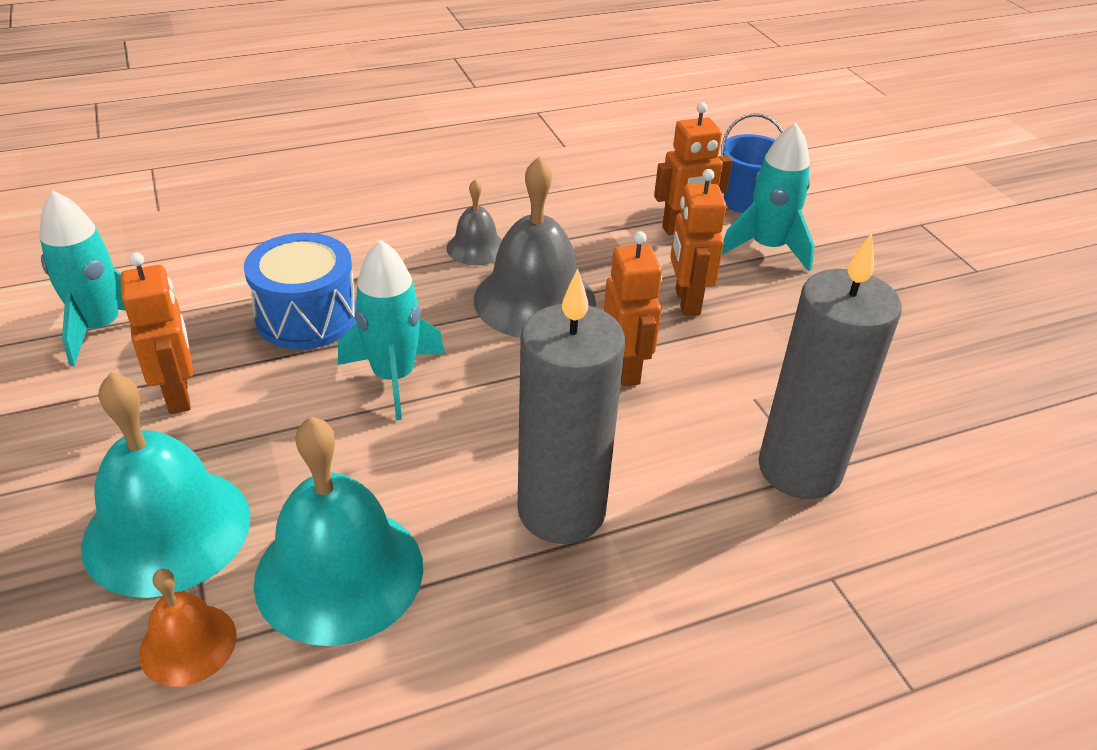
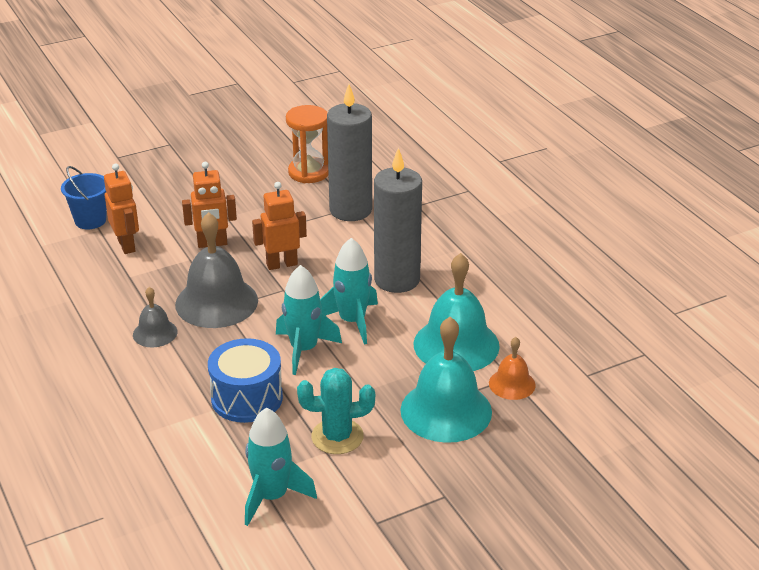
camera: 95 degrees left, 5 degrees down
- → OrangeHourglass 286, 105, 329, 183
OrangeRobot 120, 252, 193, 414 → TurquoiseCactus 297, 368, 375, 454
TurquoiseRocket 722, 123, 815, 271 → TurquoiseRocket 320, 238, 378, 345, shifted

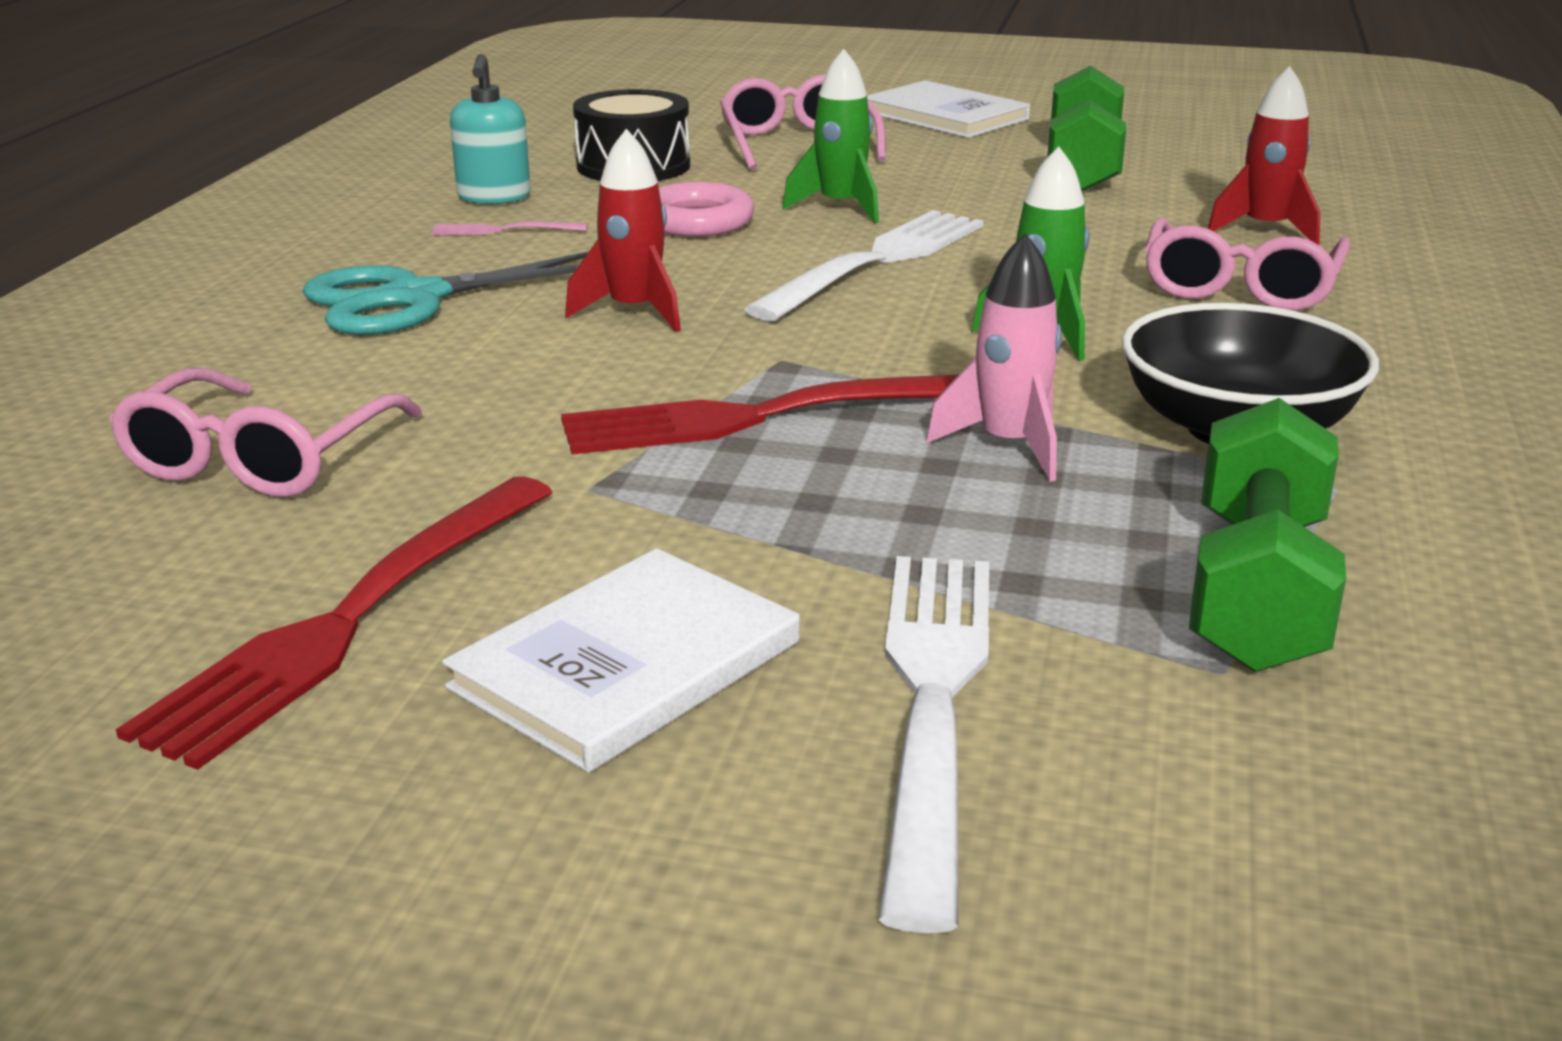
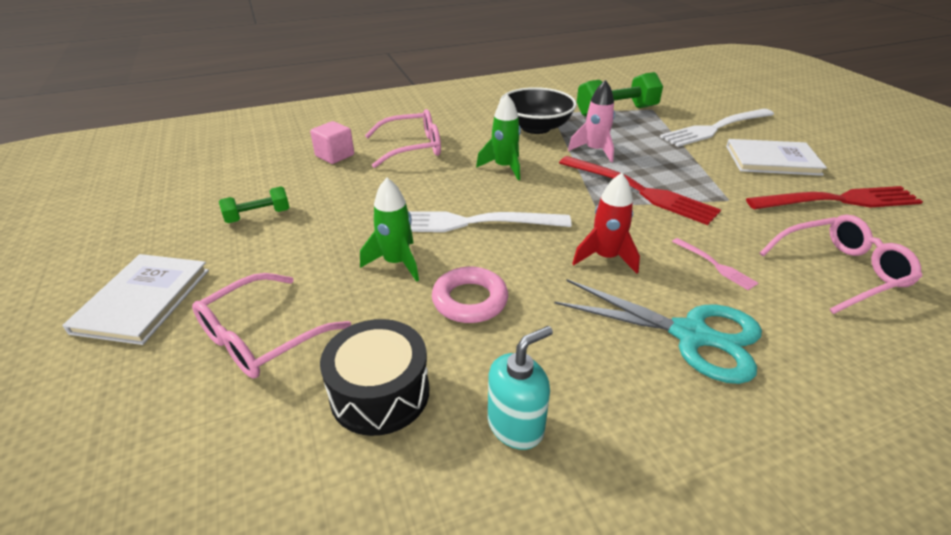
camera: 125 degrees left, 10 degrees up
GreenDumbbell 1047, 65, 1126, 192 → GreenDumbbell 219, 187, 290, 223, x0.56
RedRocket 1208, 66, 1321, 245 → PinkCube 310, 121, 354, 164
PinkFork 431, 221, 588, 235 → PinkFork 672, 238, 758, 290, shifted

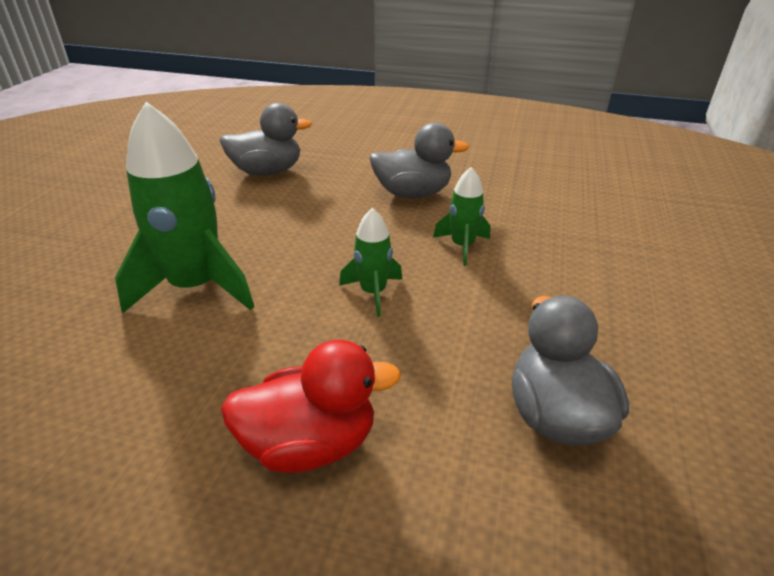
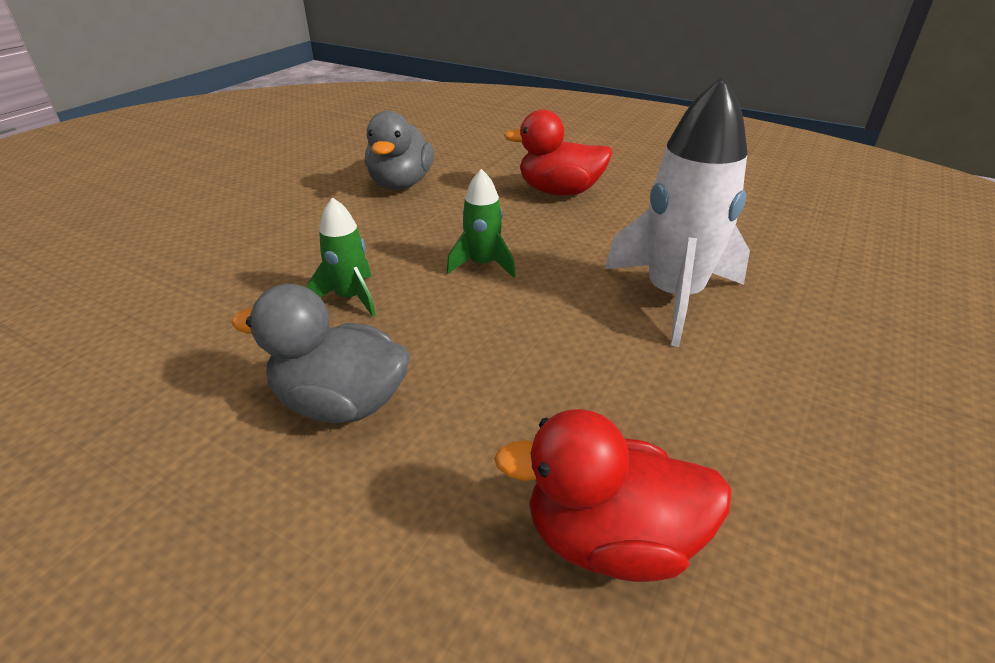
camera: 165 degrees left, 0 degrees up
GreyDuck 219, 103, 312, 176 → RedDuck 494, 409, 732, 582
GreenRocket 115, 102, 255, 313 → WhiteRocket 605, 75, 750, 347

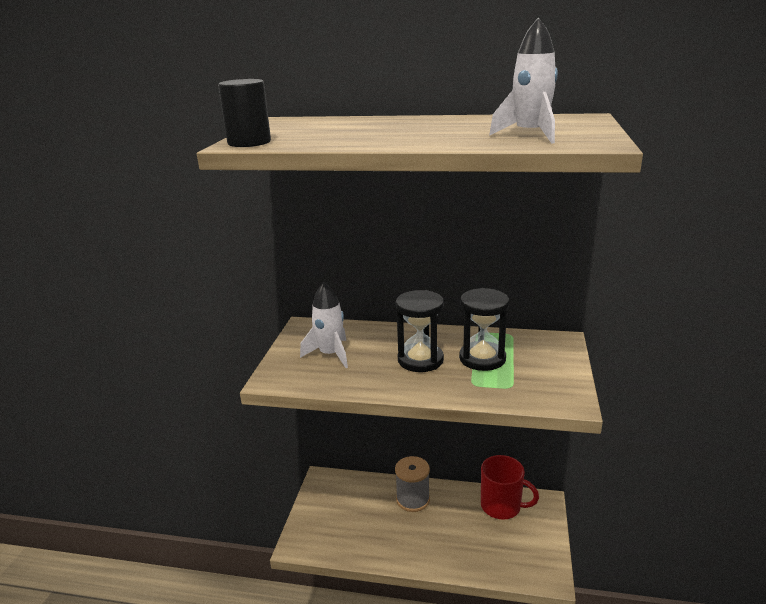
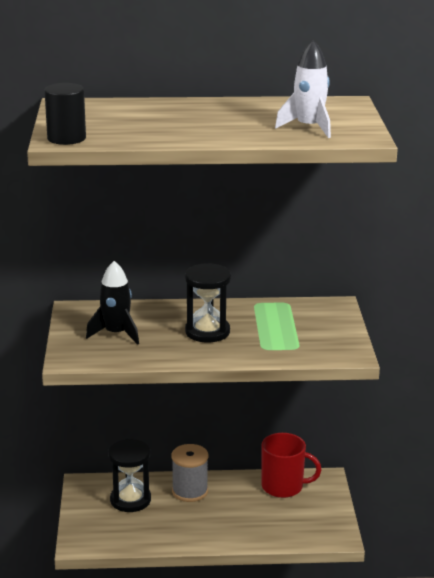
camera: 15 degrees left, 0 degrees up
WhiteRocket 300, 282, 348, 368 → BlackRocket 86, 261, 139, 345
BlackHourglass 459, 288, 509, 371 → BlackHourglass 108, 439, 151, 512, shifted

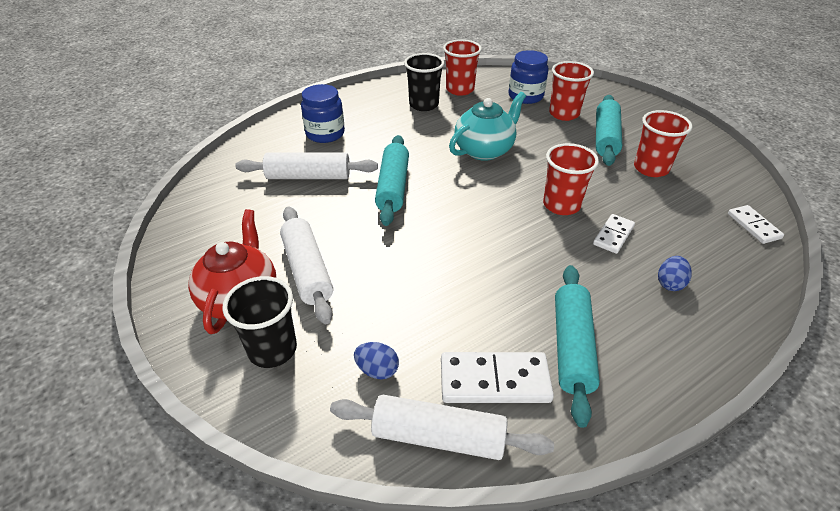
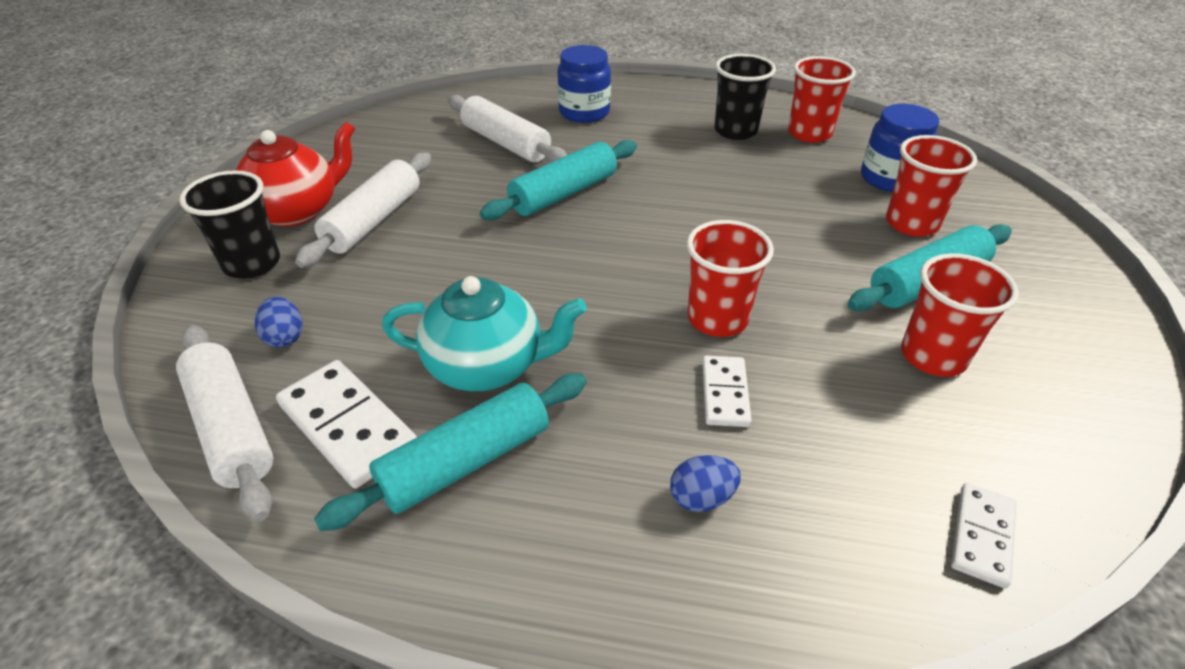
camera: 45 degrees right, 0 degrees up
TurquoiseTeapot 449, 92, 526, 161 → TurquoiseTeapot 382, 276, 587, 391, shifted
WhiteDomino 593, 214, 635, 254 → WhiteDomino 702, 356, 752, 427, 75 degrees counterclockwise

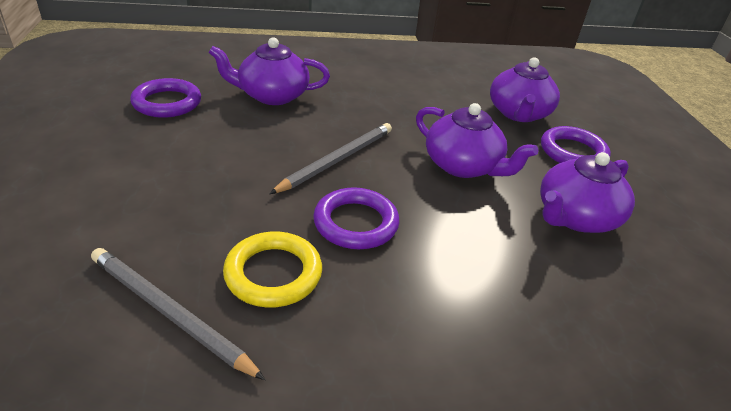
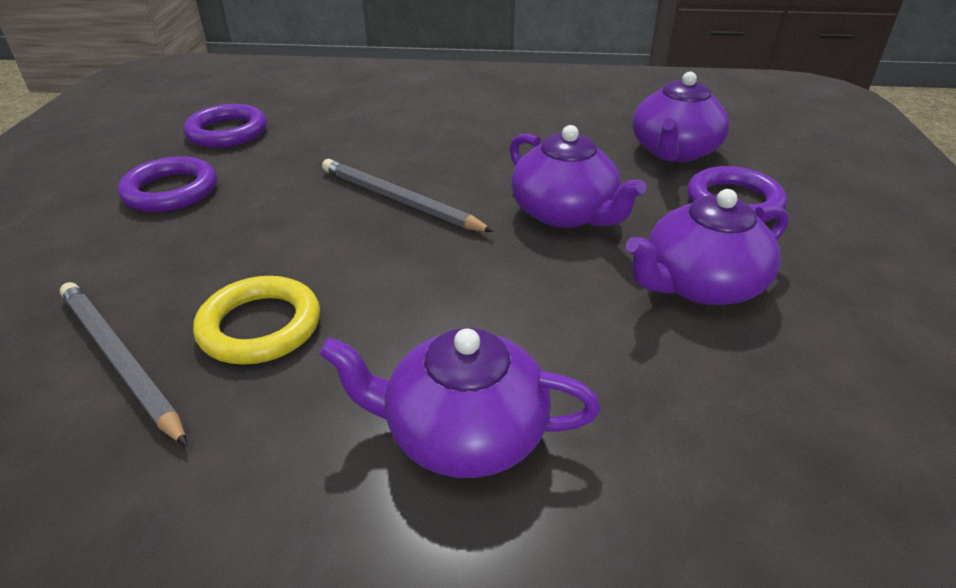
camera: 15 degrees right, 0 degrees up
PurpleRing 313, 187, 399, 249 → PurpleRing 118, 156, 217, 212, shifted
PurpleTeapot 209, 37, 330, 105 → PurpleTeapot 319, 328, 601, 478, shifted
GreyPencil 270, 123, 392, 194 → GreyPencil 322, 159, 494, 232, 105 degrees counterclockwise

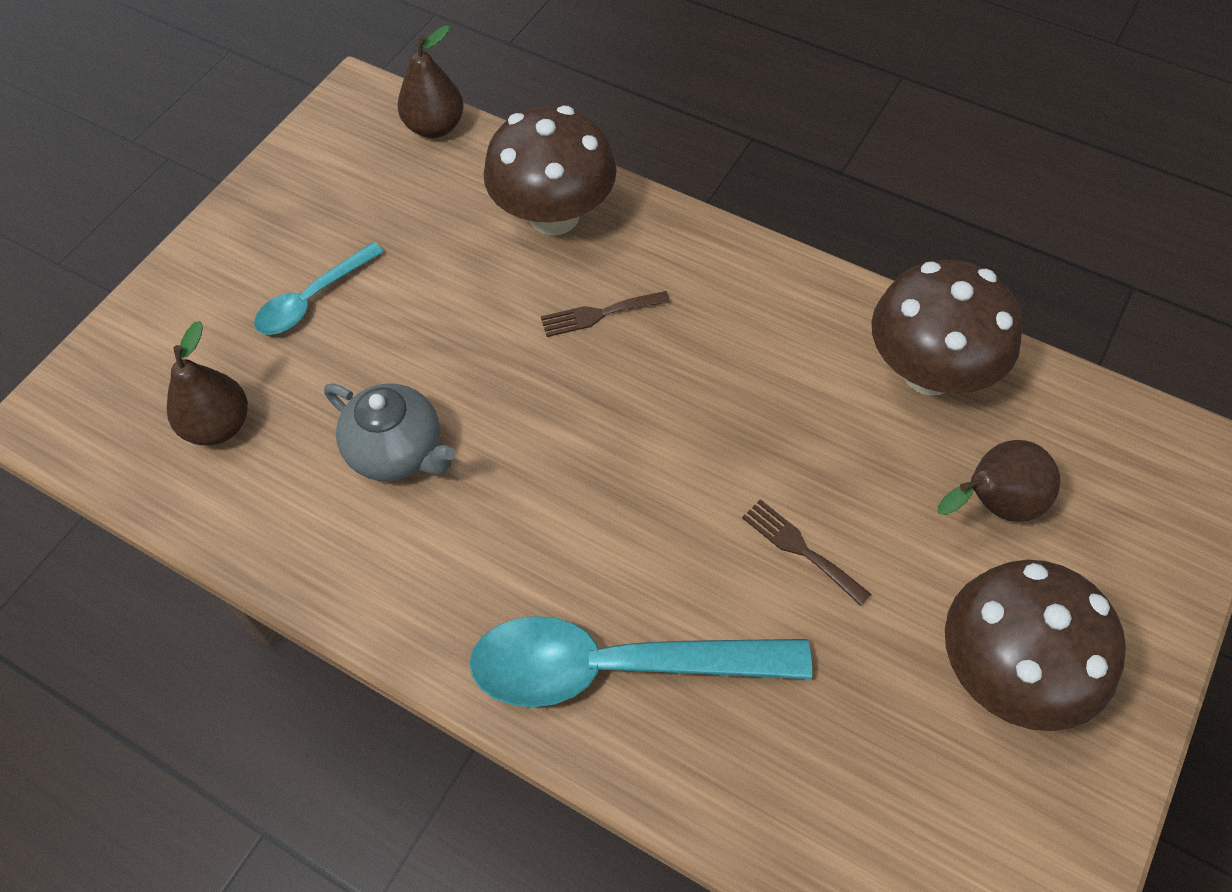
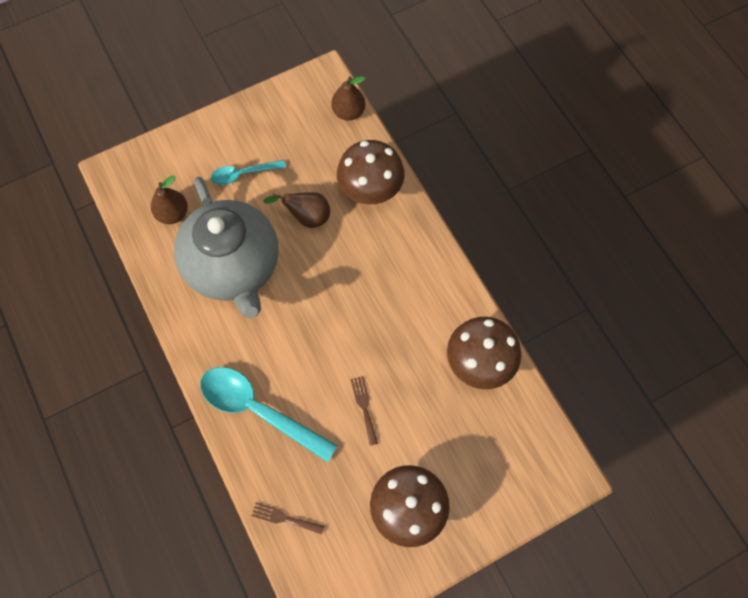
camera: 30 degrees right, 10 degrees up
GreyTeapot 324, 383, 456, 481 → GreyTeapot 174, 177, 279, 318, x2.10
BrownFork 541, 291, 670, 337 → BrownFork 251, 502, 324, 534, shifted
BrownPear 938, 440, 1060, 522 → BrownPear 263, 192, 330, 228, shifted

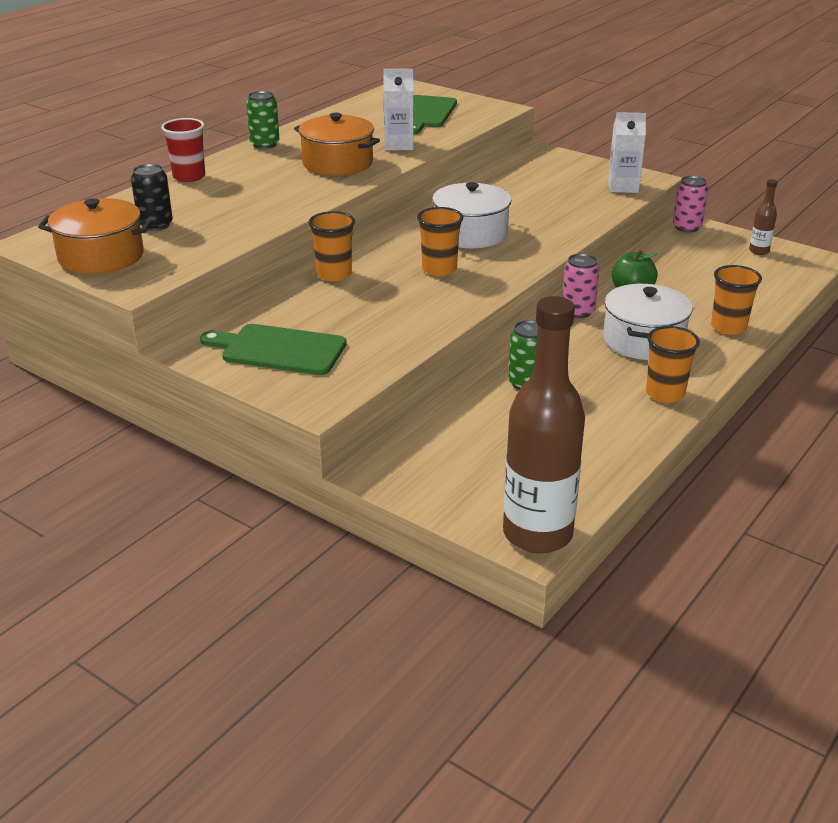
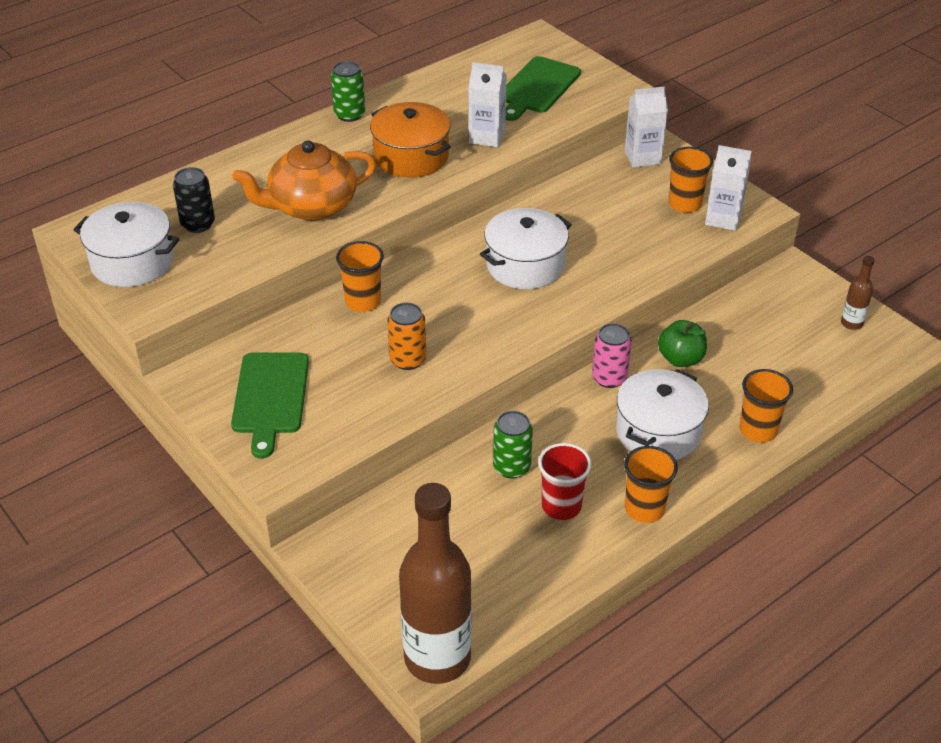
camera: 15 degrees right, 10 degrees up
OrangePot 38, 198, 152, 274 → WhitePot 74, 202, 180, 287
GreenCuttingBoard 200, 324, 347, 375 → GreenCuttingBoard 231, 353, 309, 459, 120 degrees counterclockwise
- → OrangeTeapot 232, 140, 376, 221
- → OrangeCan 387, 302, 426, 370
RedCup 161, 118, 205, 182 → RedCup 538, 443, 592, 520, shifted
- → WhiteCarton 625, 87, 668, 168
OrangeCup 417, 207, 463, 276 → OrangeCup 669, 147, 713, 213, shifted
PinkCan 673, 176, 708, 232 → -

